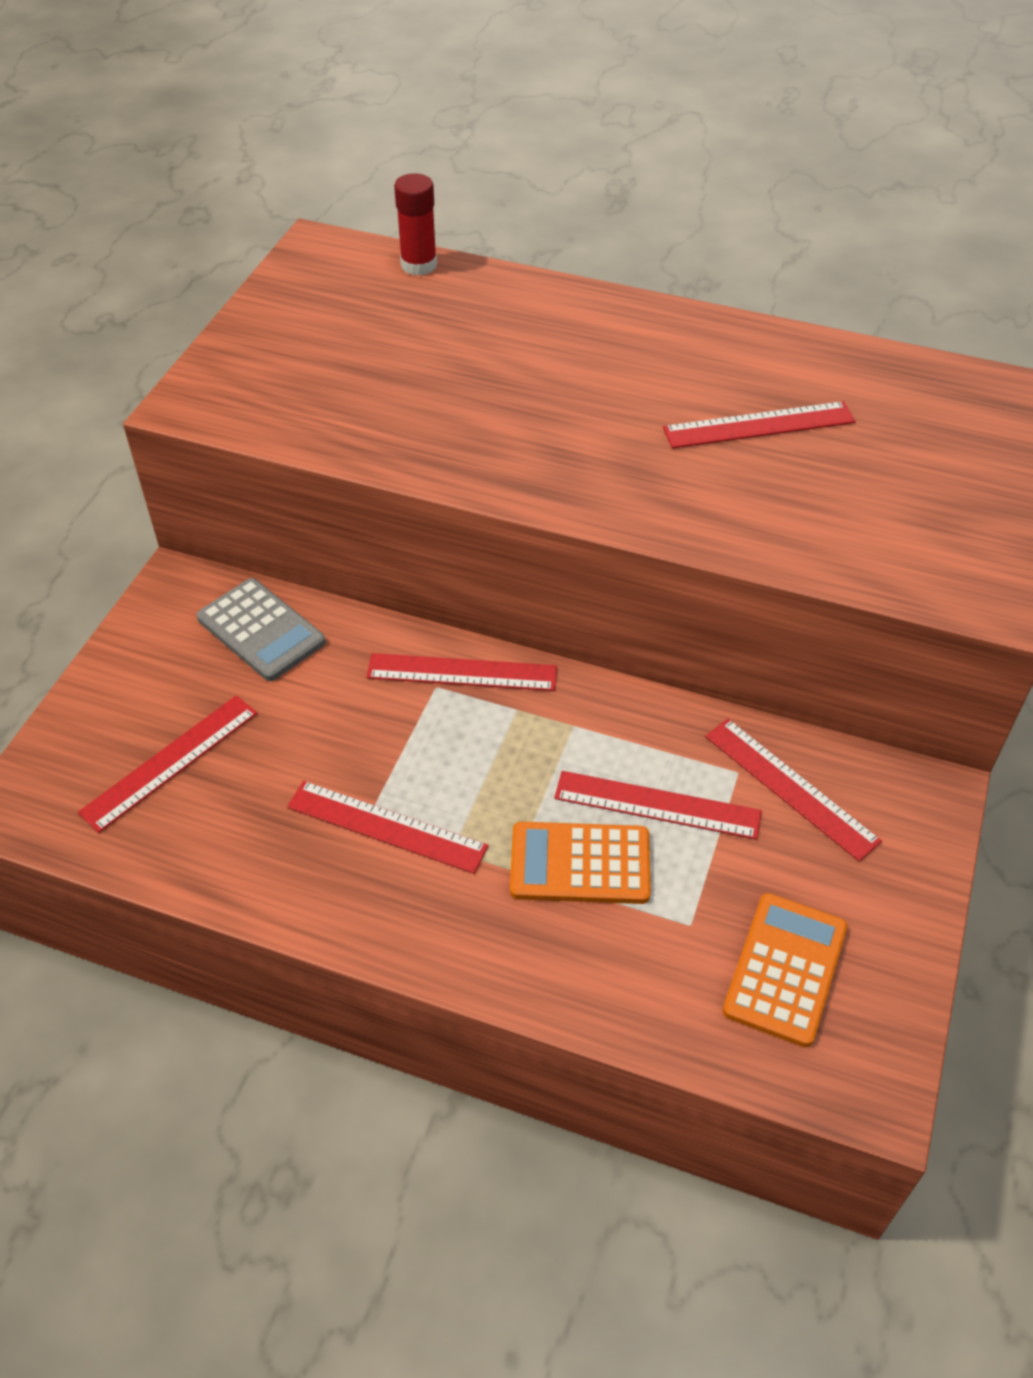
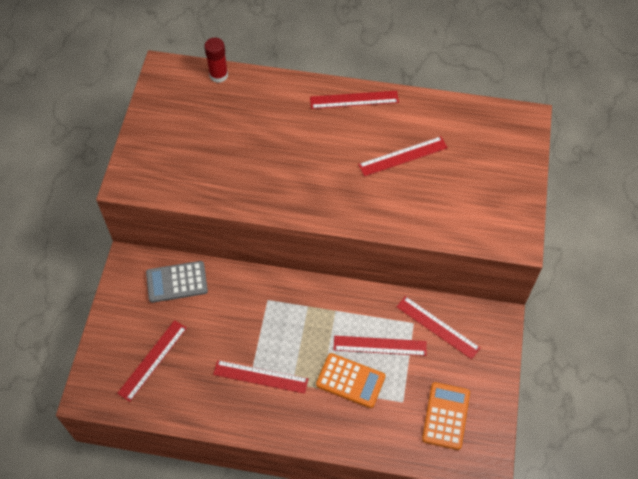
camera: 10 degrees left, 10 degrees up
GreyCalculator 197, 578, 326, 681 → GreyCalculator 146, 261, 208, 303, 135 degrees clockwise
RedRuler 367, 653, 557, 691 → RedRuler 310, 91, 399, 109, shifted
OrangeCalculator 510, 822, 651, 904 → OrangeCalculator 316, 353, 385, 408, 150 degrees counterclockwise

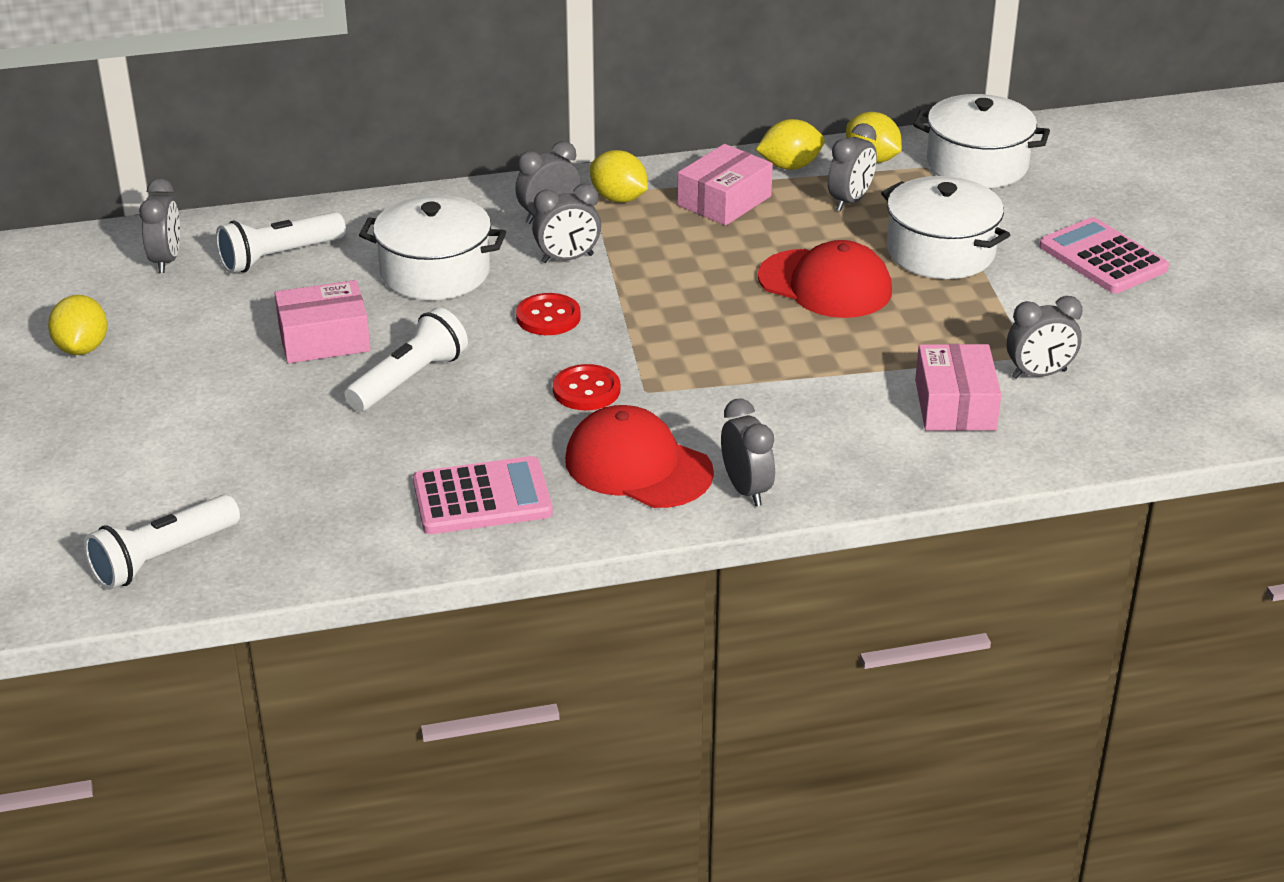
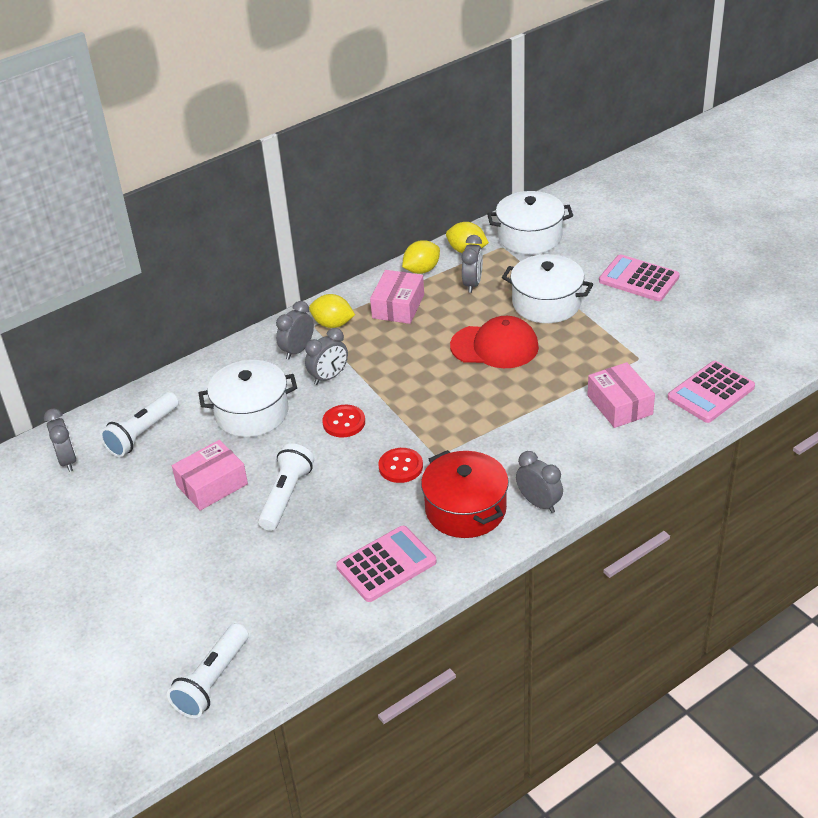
camera: 20 degrees left, 5 degrees up
RedCap 565, 405, 714, 508 → RedPot 421, 450, 509, 538
- → PinkCalculator 668, 361, 755, 423
YellowLemon 48, 295, 107, 355 → -
GreyClock 1007, 296, 1083, 379 → -

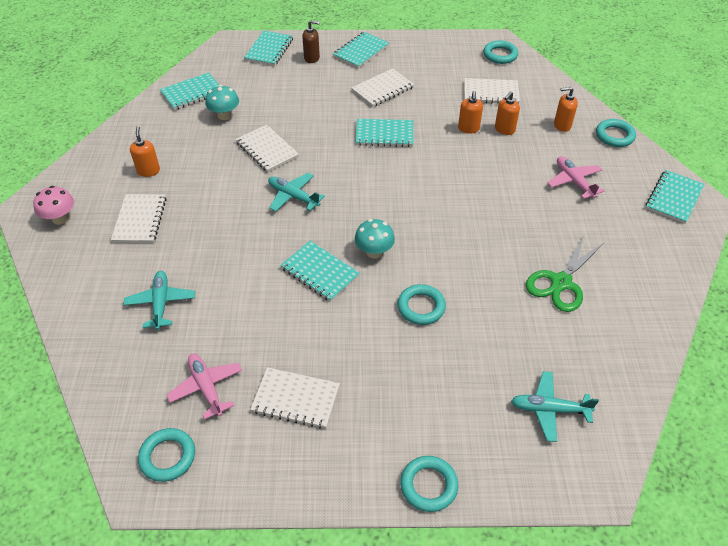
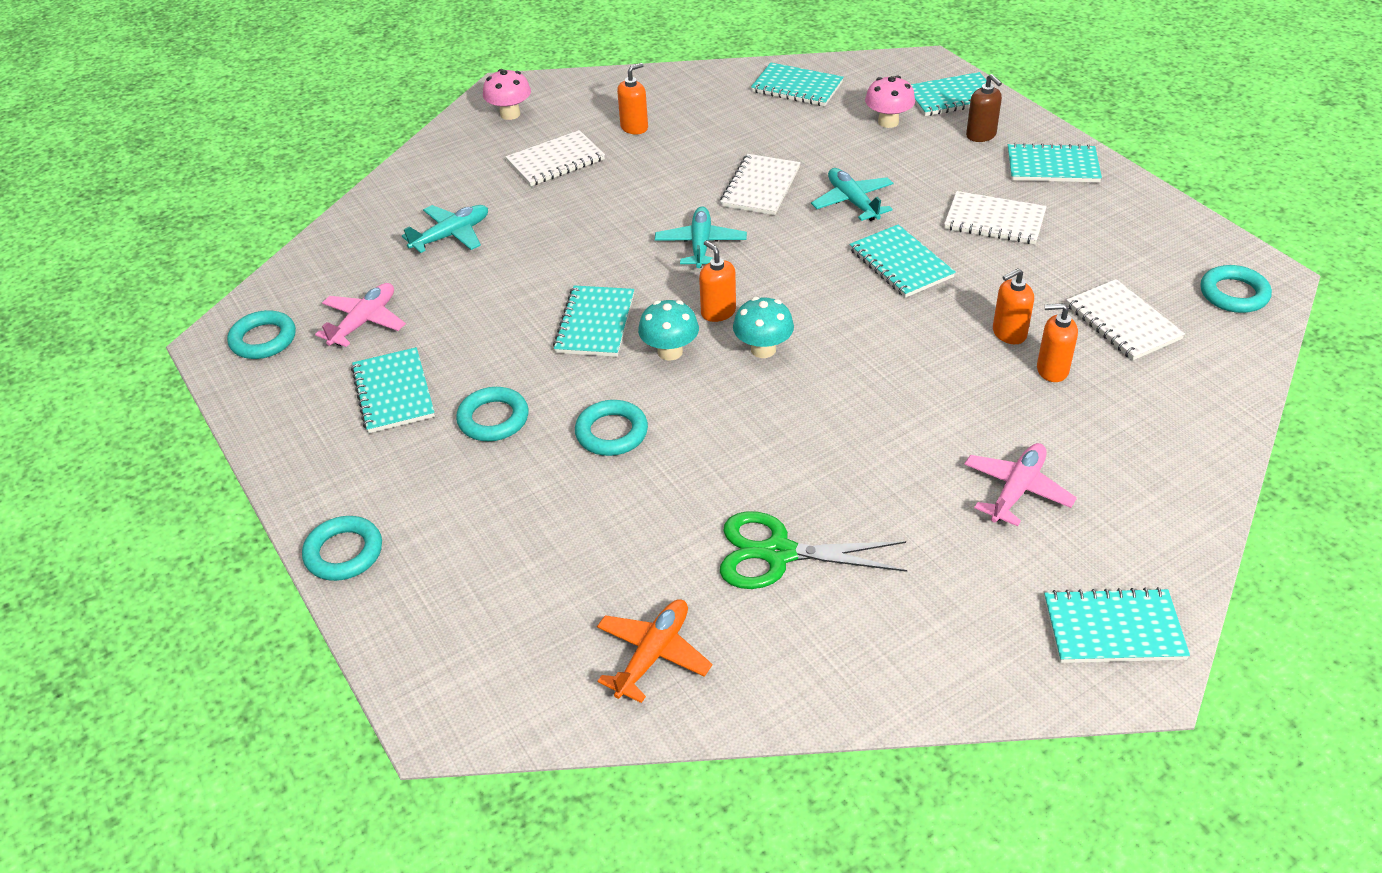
camera: 60 degrees right, 5 degrees down
WhiteNotebook 250, 367, 340, 429 → TurquoiseNotebook 351, 347, 435, 433
TurquoiseRing 596, 119, 636, 147 → TurquoiseRing 456, 387, 529, 441, shifted
- → OrangePlane 597, 599, 712, 703
OrangeSoapDispenser 554, 87, 578, 132 → OrangeSoapDispenser 699, 240, 736, 322, shifted
TurquoiseMushroom 205, 85, 239, 120 → TurquoiseMushroom 733, 297, 794, 358, shifted
TurquoisePlane 511, 371, 599, 442 → TurquoisePlane 811, 168, 894, 221, shifted
- → PinkMushroom 865, 76, 915, 128

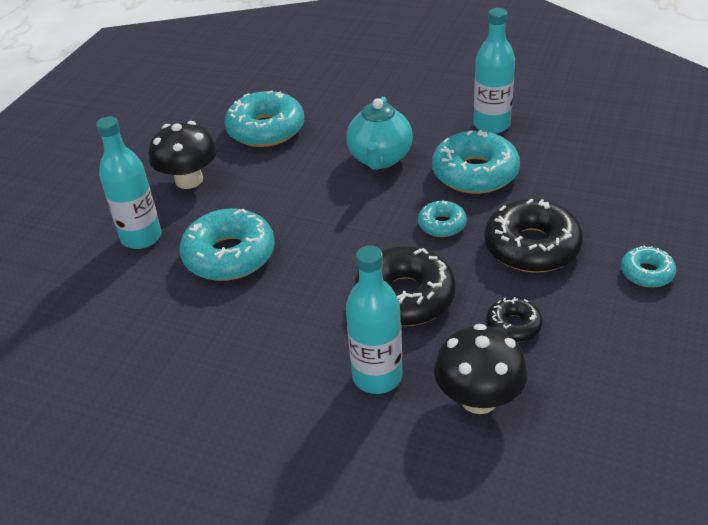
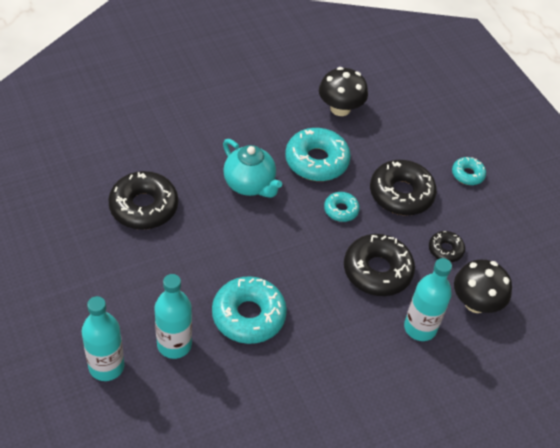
camera: 55 degrees left, 10 degrees up
TurquoiseBottle 473, 8, 515, 134 → TurquoiseBottle 82, 296, 124, 381, shifted
TurquoiseDonut 225, 90, 304, 147 → BlackDonut 108, 171, 178, 230
BlackMushroom 149, 121, 217, 189 → BlackMushroom 319, 67, 368, 116, shifted

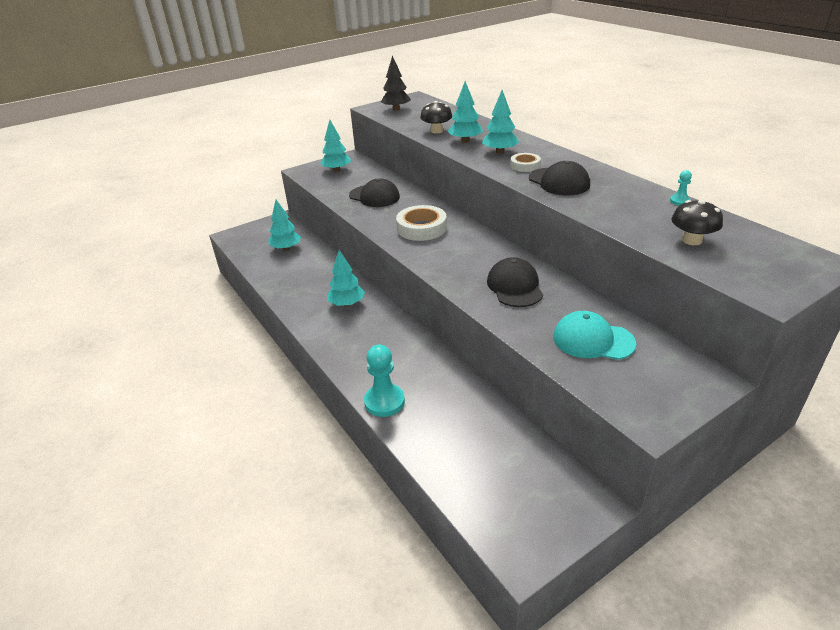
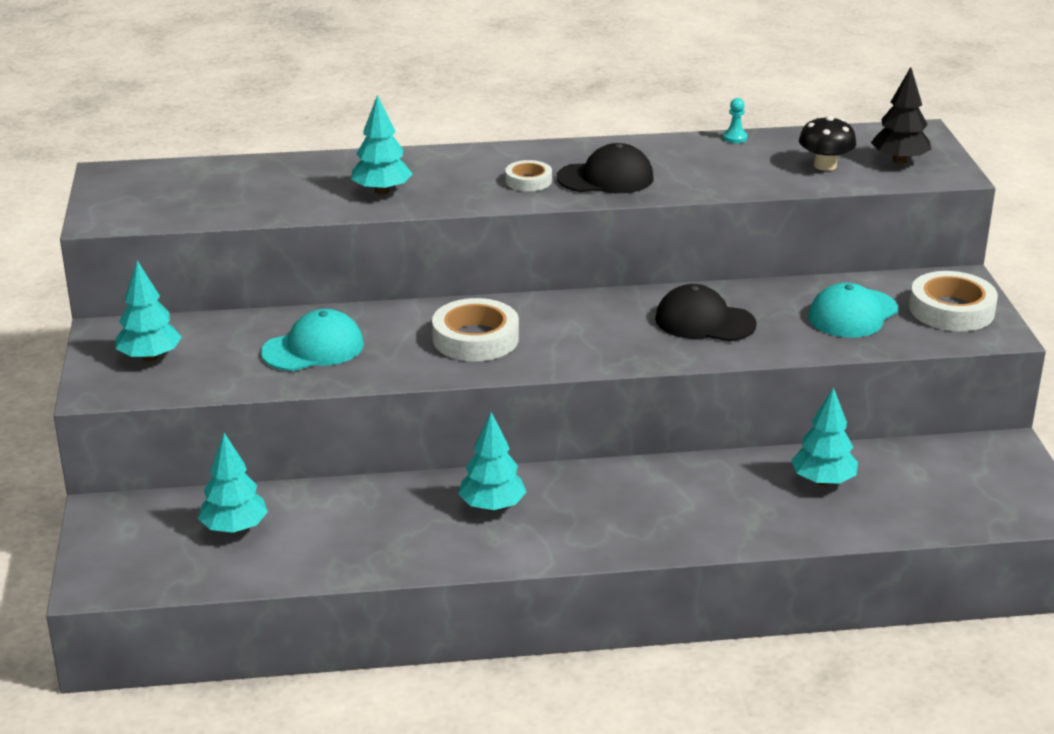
camera: 65 degrees left, 5 degrees down
BlackCap 349, 178, 400, 207 → TurquoiseCap 261, 309, 364, 371
TurquoiseTree 482, 90, 519, 154 → TurquoiseTree 791, 387, 858, 486, shifted
BlackTree 381, 55, 411, 111 → BlackTree 871, 67, 932, 164, shifted
- → WhiteTape 909, 271, 998, 331
TurquoisePawn 364, 345, 405, 417 → -
BlackMushroom 420, 101, 452, 134 → -

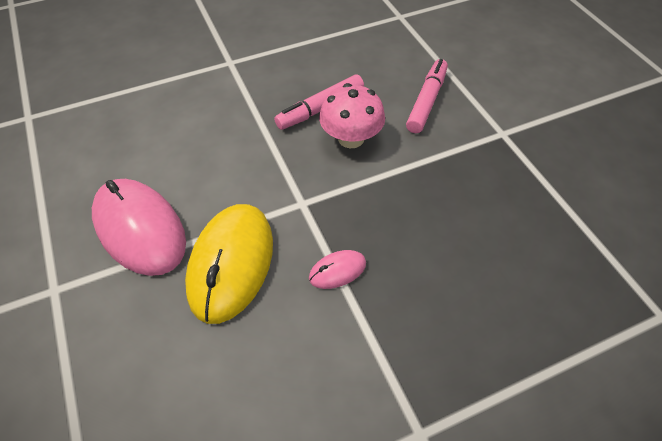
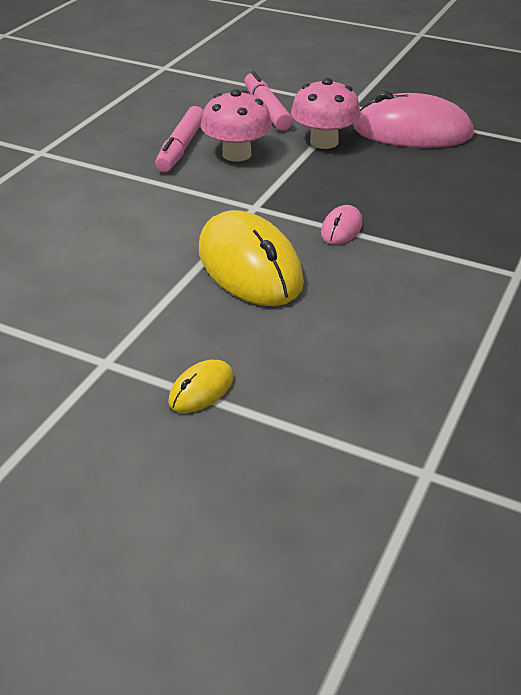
camera: 40 degrees left, 15 degrees down
- → YellowMouse 168, 360, 234, 413
- → PinkMushroom 291, 78, 361, 149
PinkMouse 92, 179, 186, 276 → PinkMouse 353, 91, 474, 148, shifted

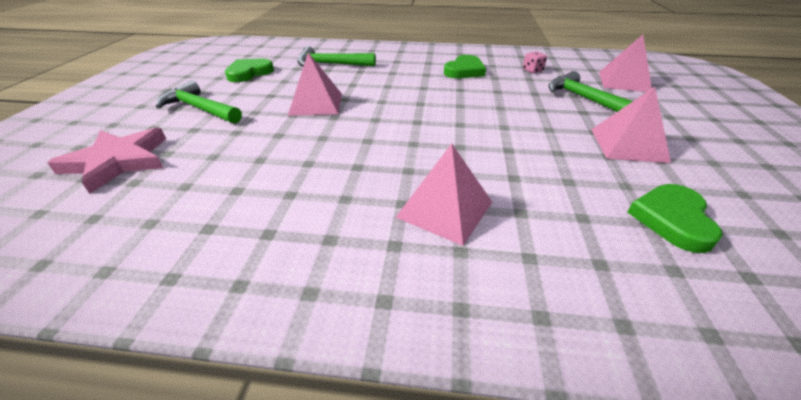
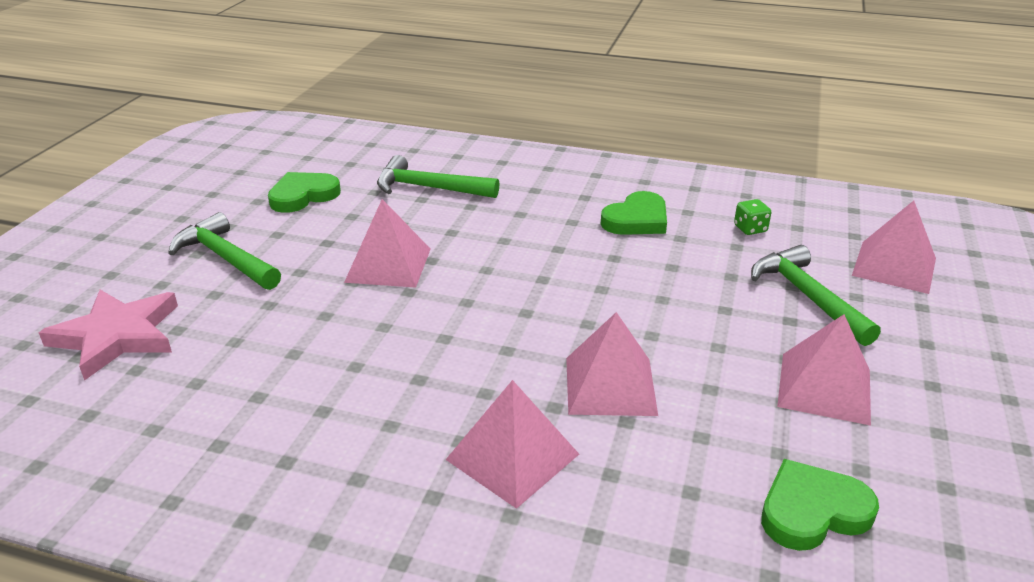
camera: 10 degrees right, 5 degrees down
- → PinkPyramid 566, 312, 658, 416
PinkDice 523, 51, 547, 73 → GreenDice 734, 199, 771, 235
GreenHeart 627, 184, 723, 253 → GreenHeart 761, 459, 879, 551, 45 degrees clockwise

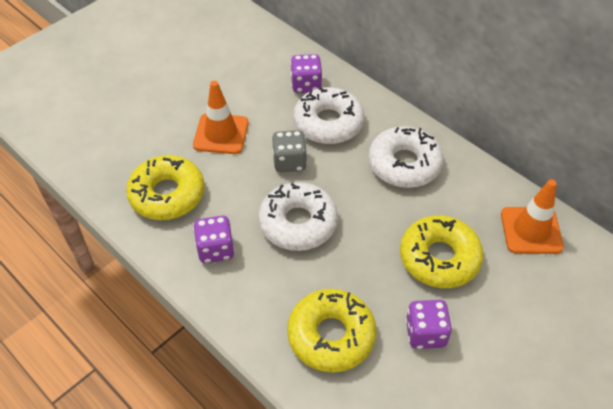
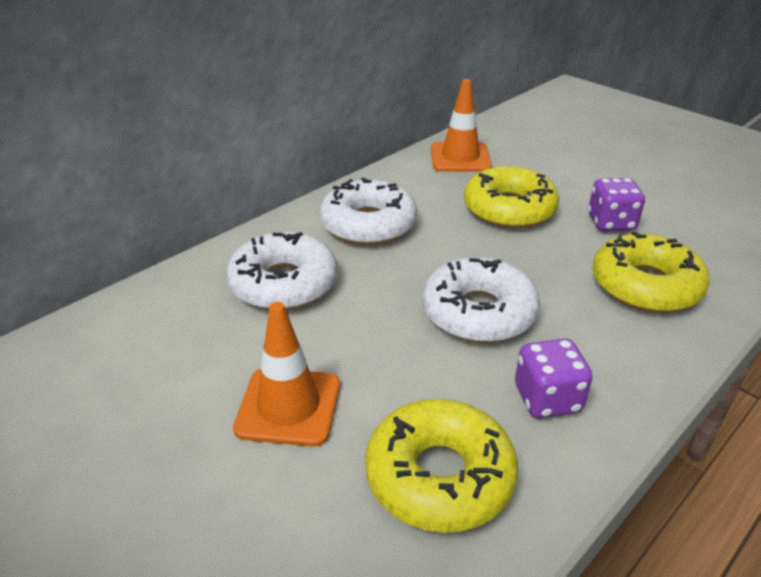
camera: 90 degrees left, 15 degrees down
GreyDice 272, 130, 307, 173 → -
PurpleDice 290, 54, 322, 93 → -

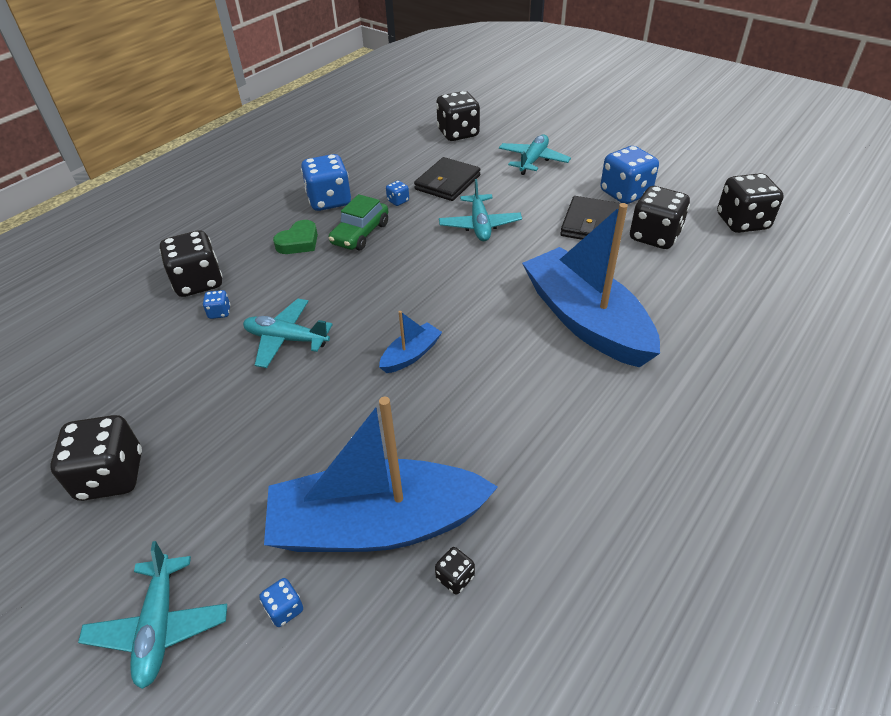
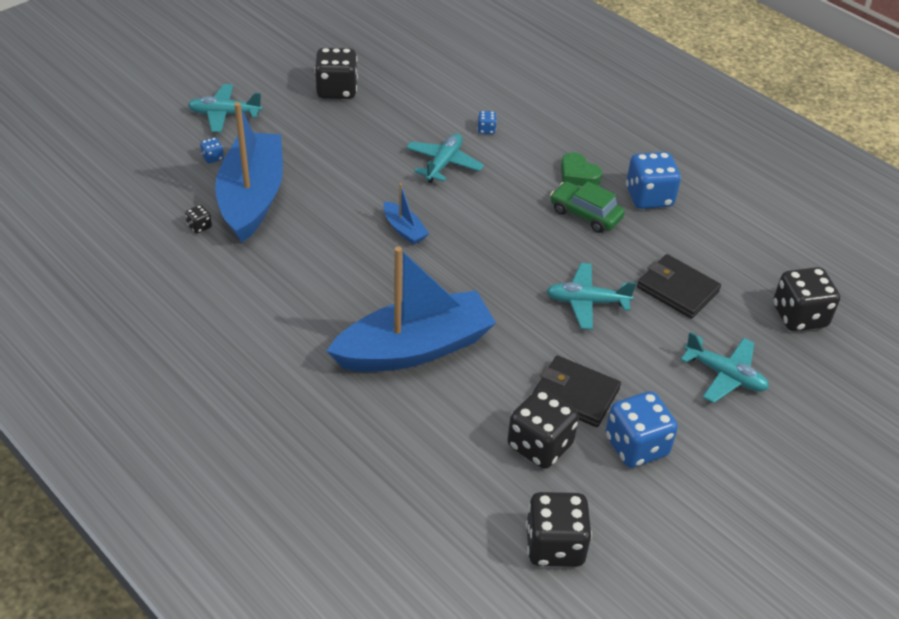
camera: 95 degrees right, 0 degrees up
BlackDice 159, 230, 223, 297 → -
BlueDice 386, 181, 409, 206 → -

